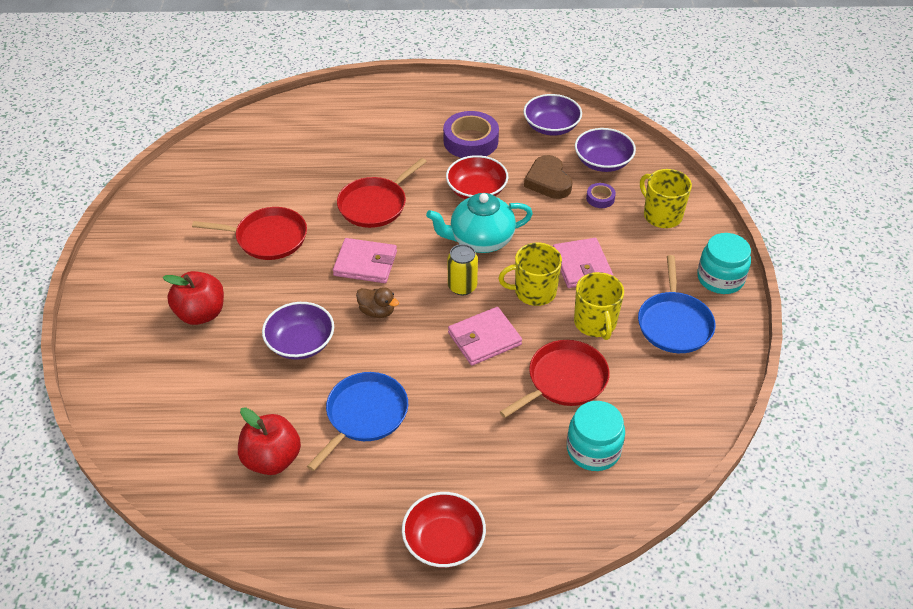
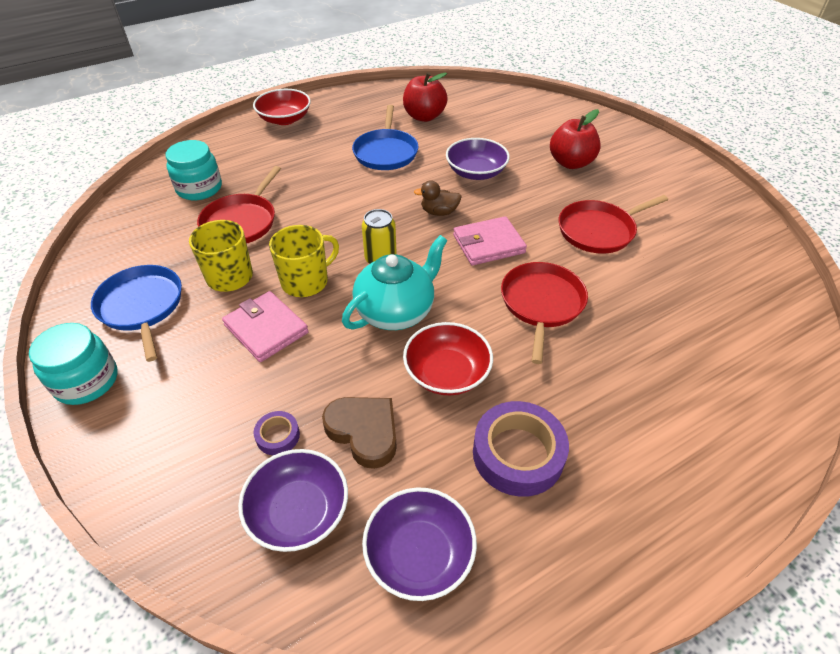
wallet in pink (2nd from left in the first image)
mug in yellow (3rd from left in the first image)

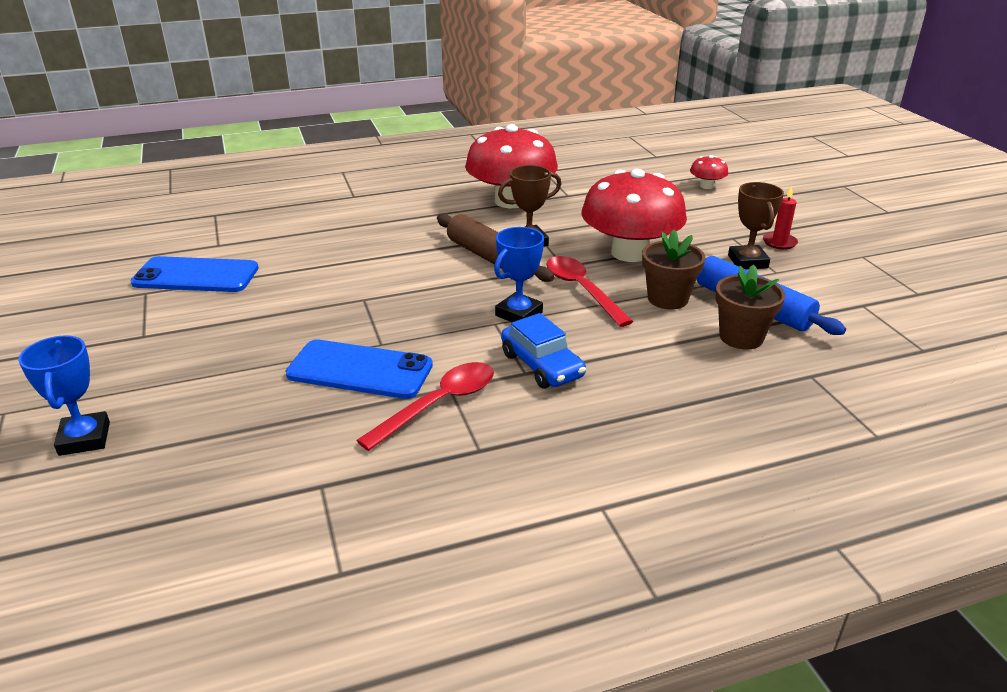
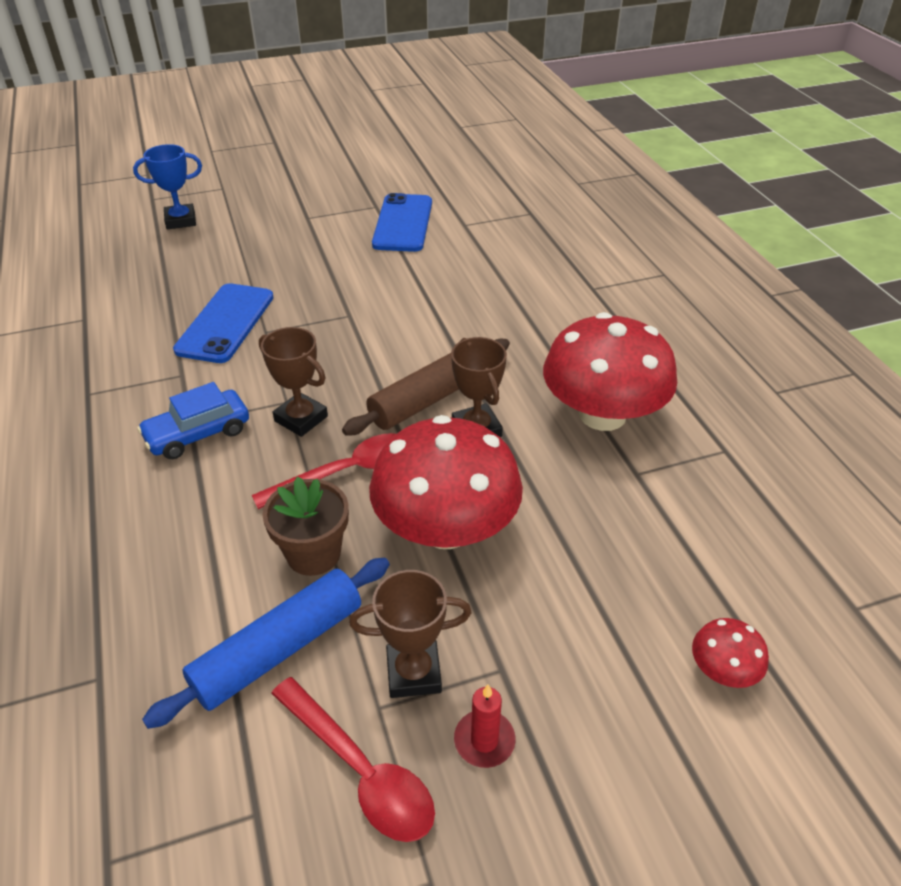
trophy in brown (1st from left)
spoon in red (2nd from left)
flower pot in brown (2nd from left in the first image)

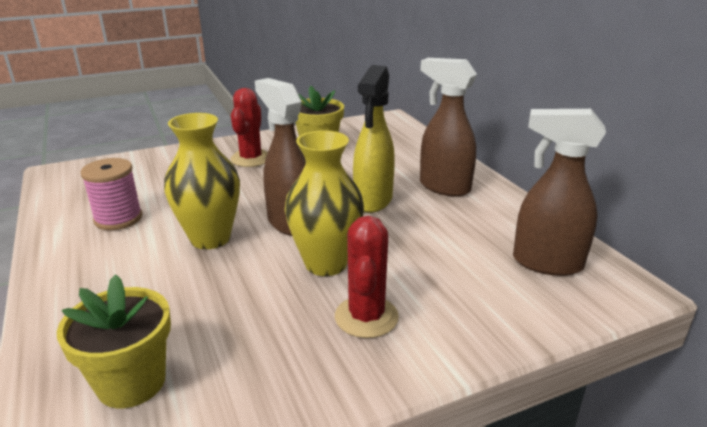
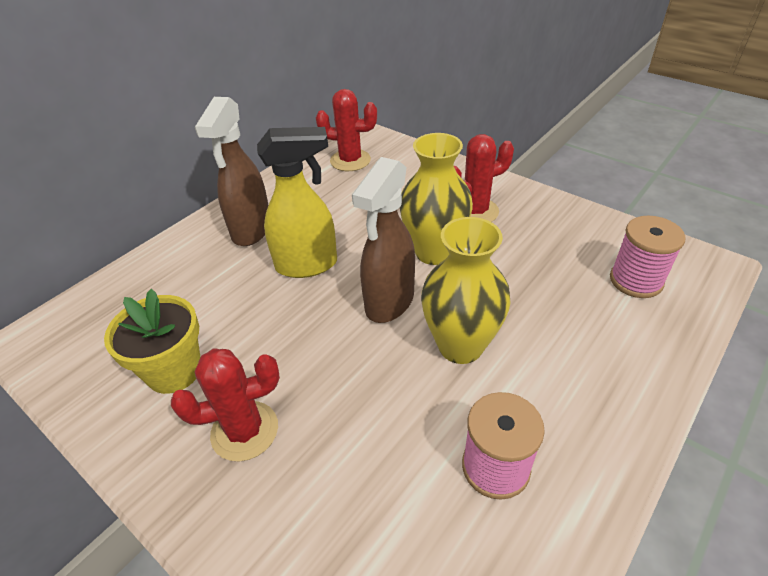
cactus in red (2nd from left)
spool in pink (2nd from left)

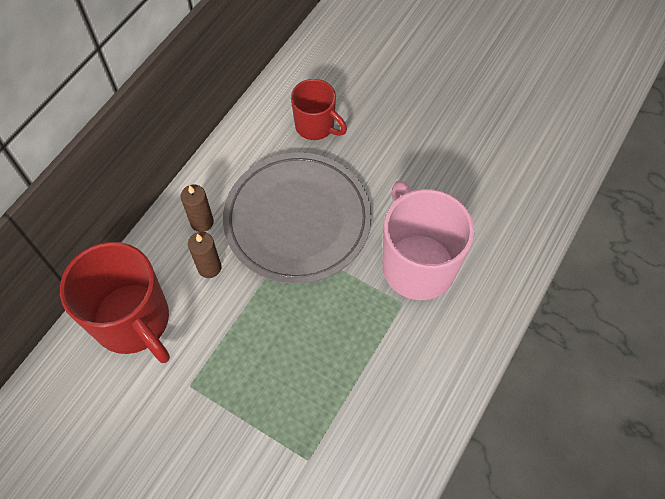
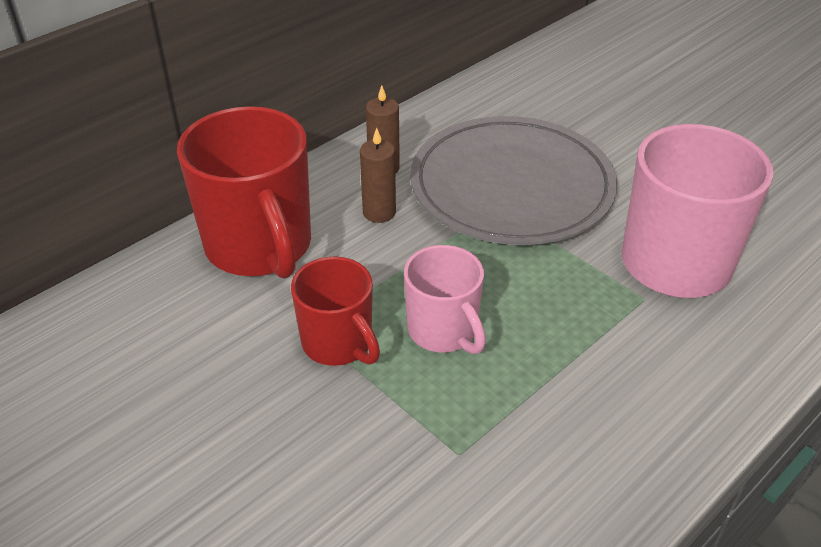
mug in red (2nd from left)
mug in pink (1st from left)

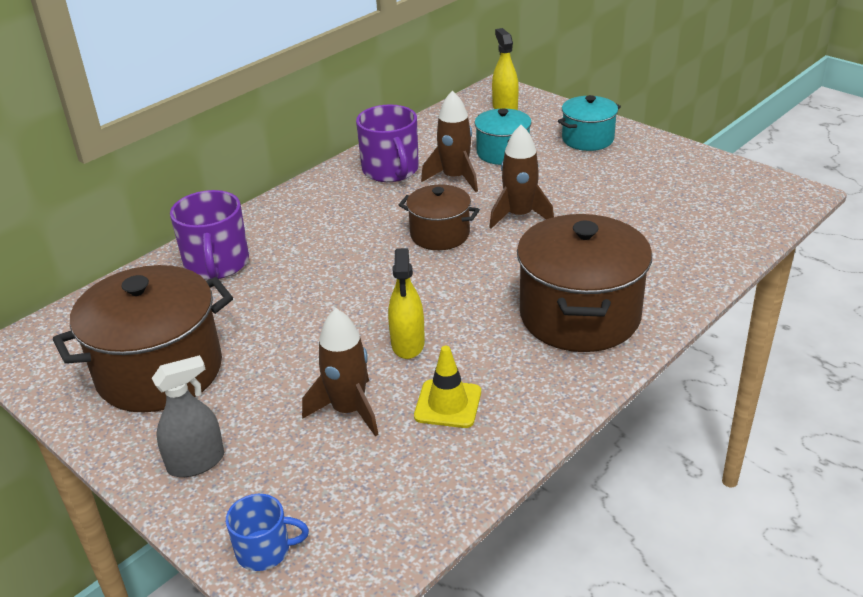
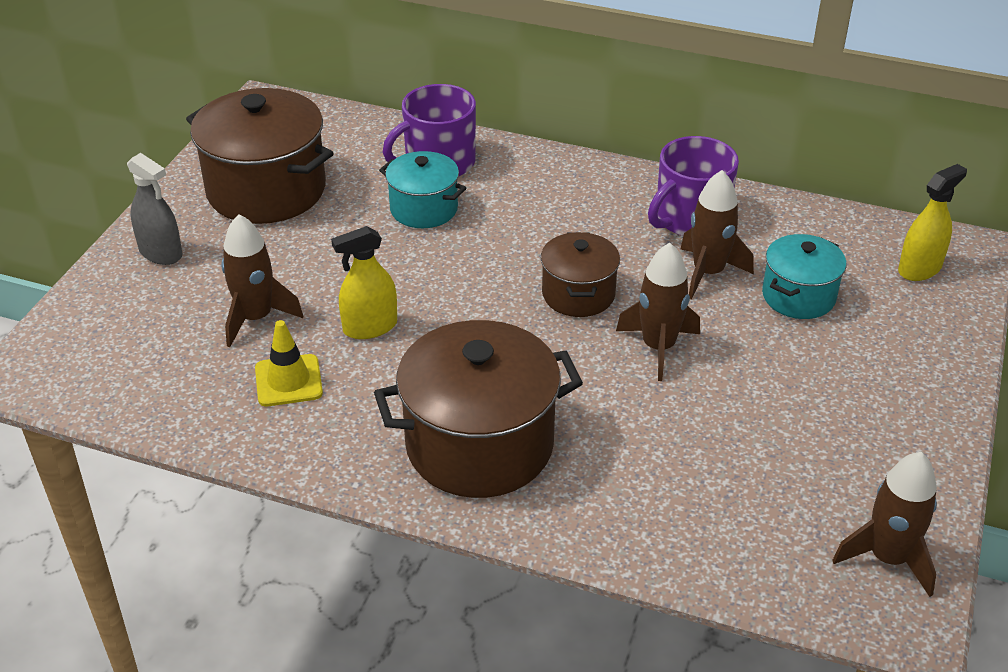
pot in turquoise (1st from left)
rocket in brown (4th from left)
mug in blue

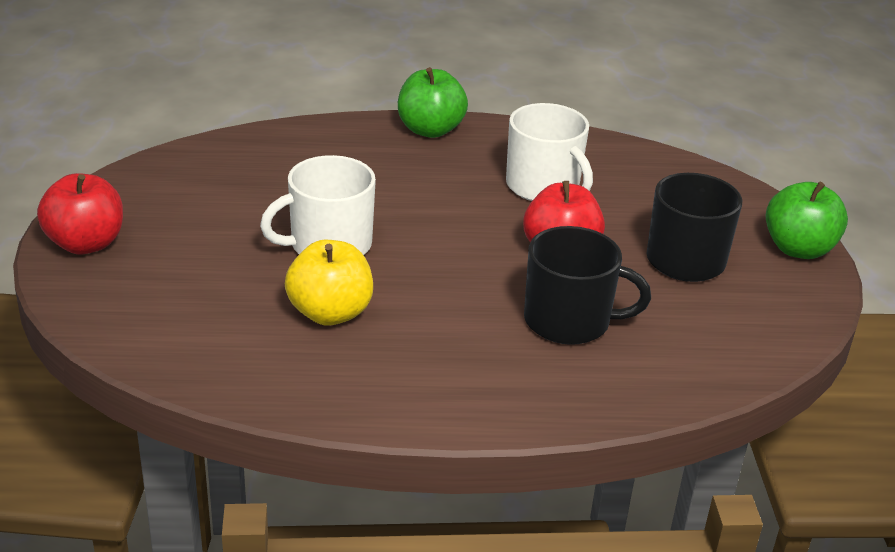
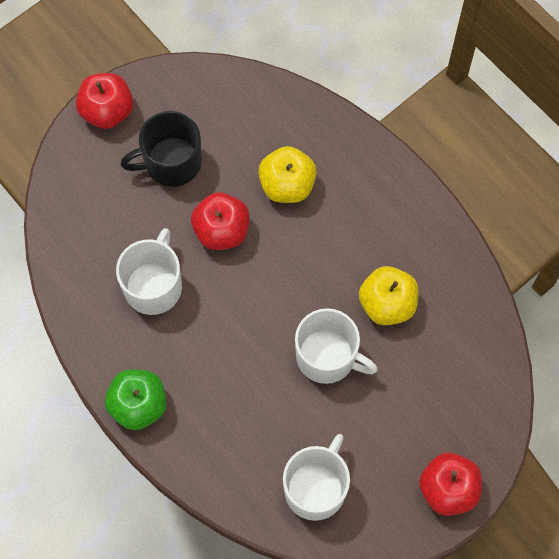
apple in red (1st from left)
apple in yellow (1st from left)
mug in white (2nd from left)

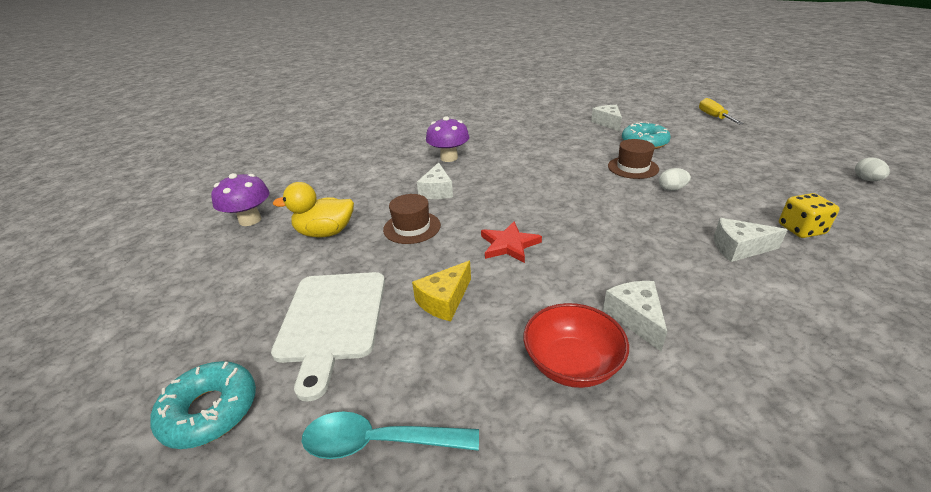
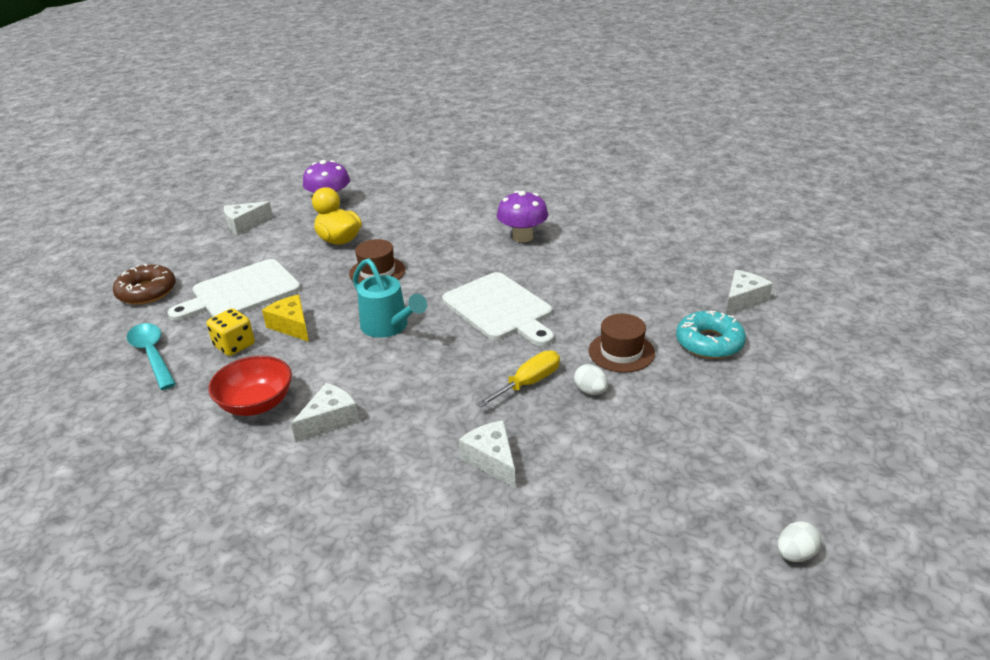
donut in brown
dice in yellow
cheese in white (1st from left)
cheese in yellow
watering can in turquoise
cutting board in white (2nd from left)
screwdriver in yellow

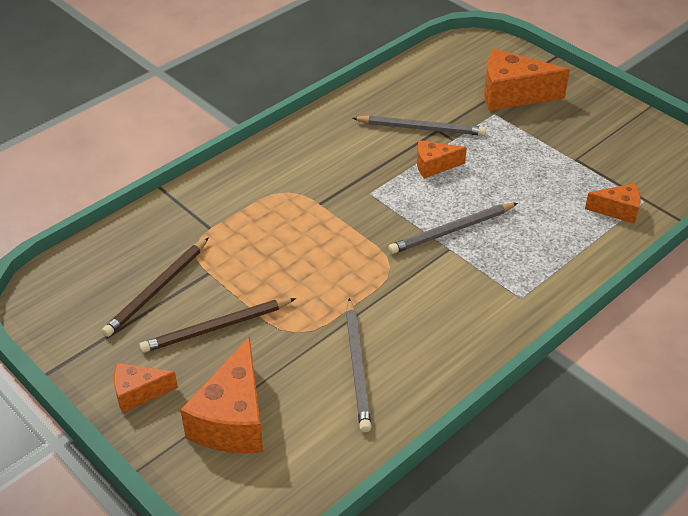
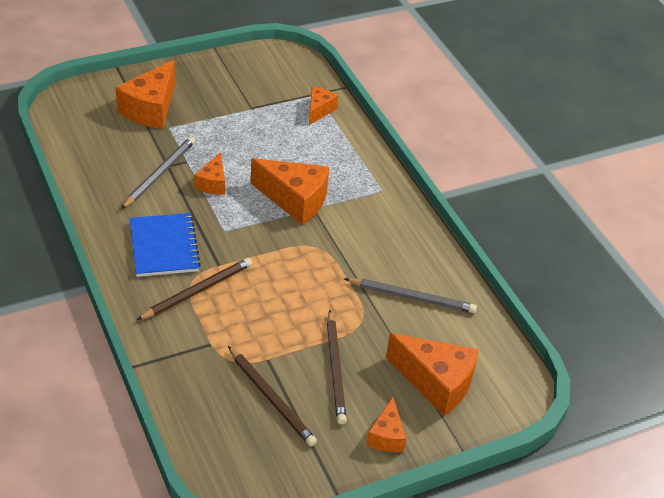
notebook in blue
pencil in brown (1st from left)
cheese in orange (3rd from left)

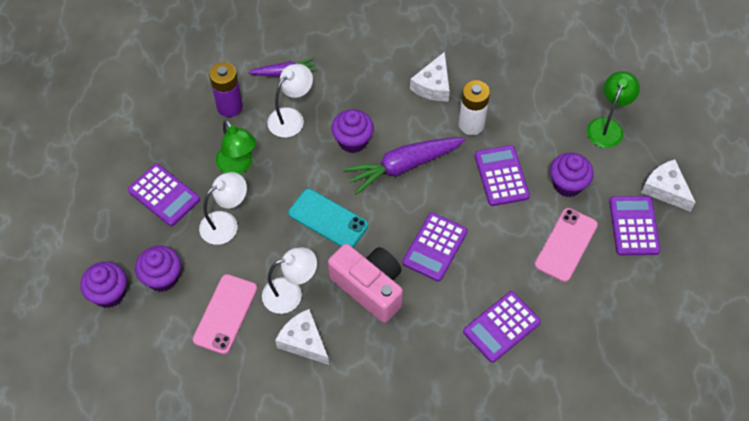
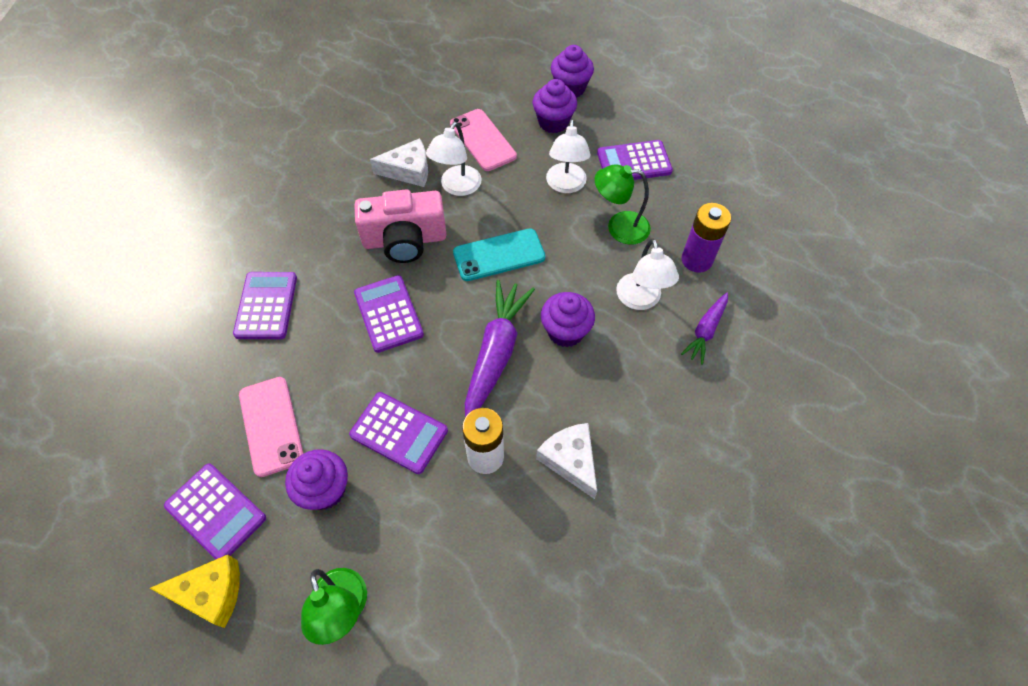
cheese in yellow

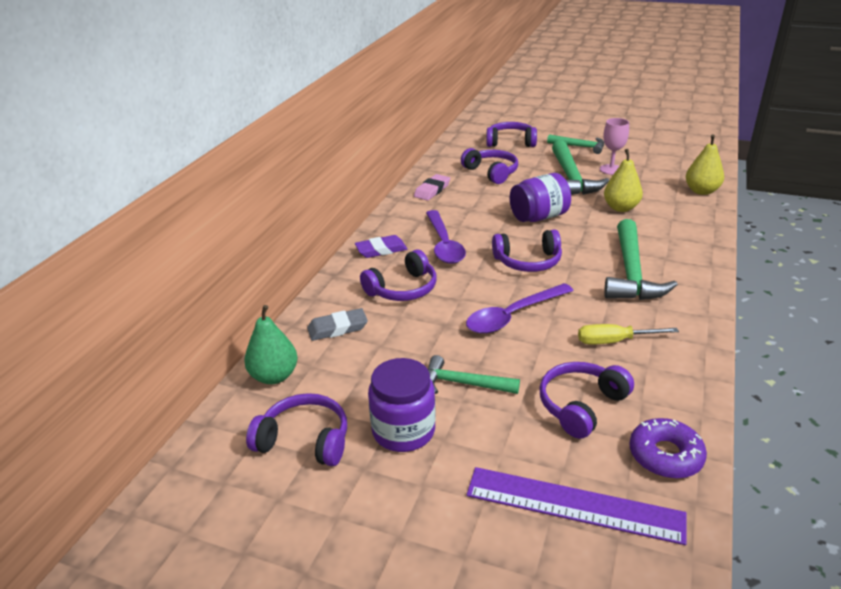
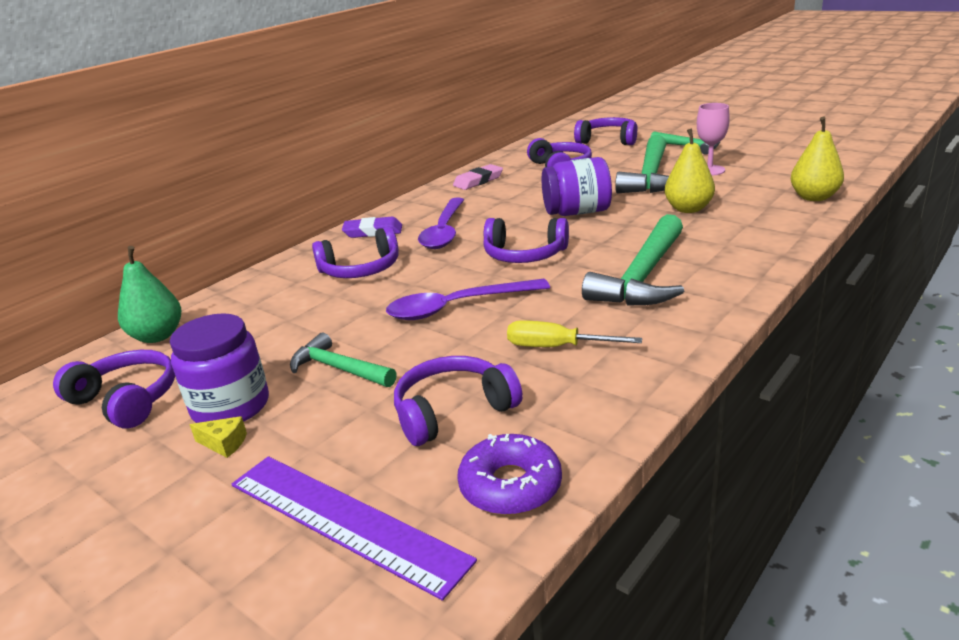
cheese in yellow
eraser in grey

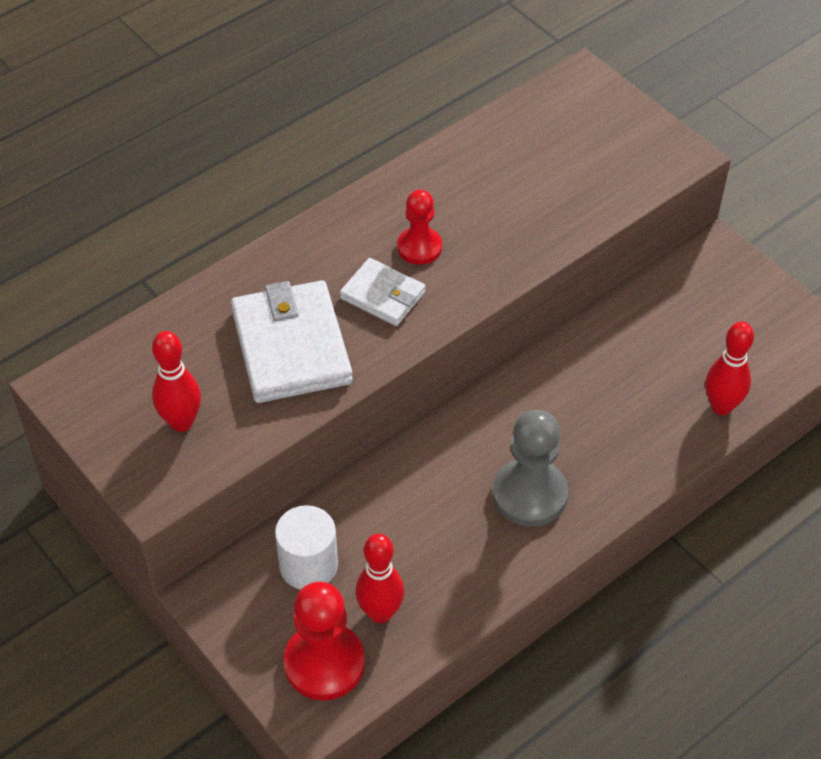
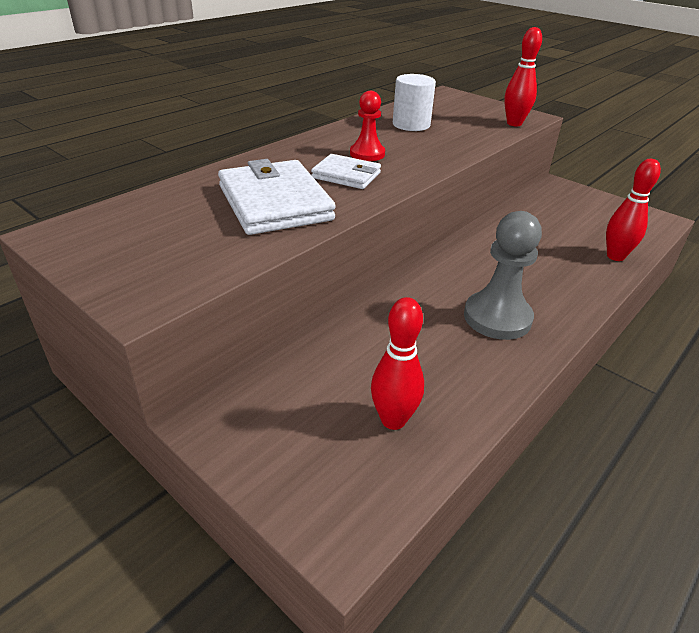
cylinder in white
bowling pin in red (2nd from left)
pawn in red (1st from left in the first image)

